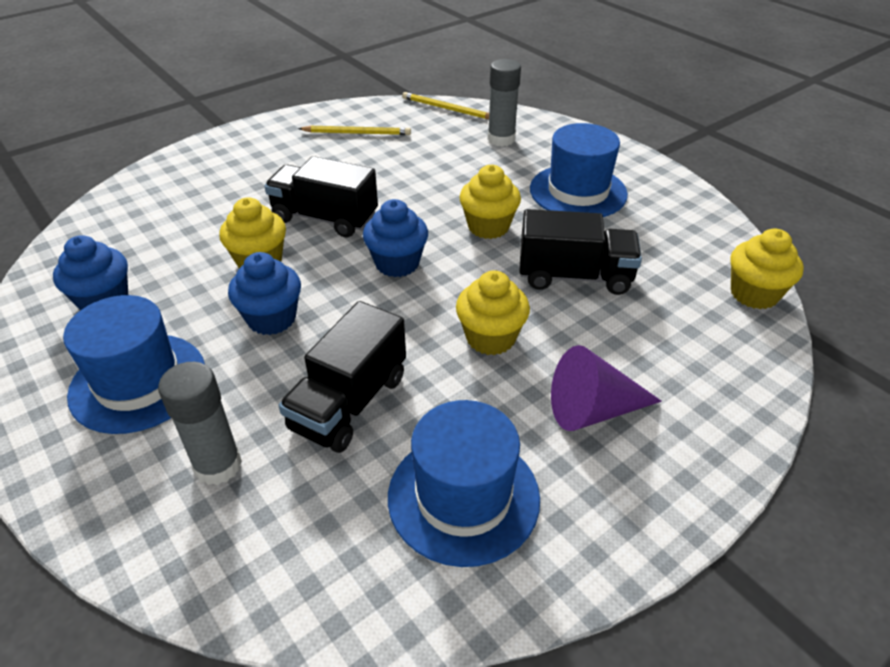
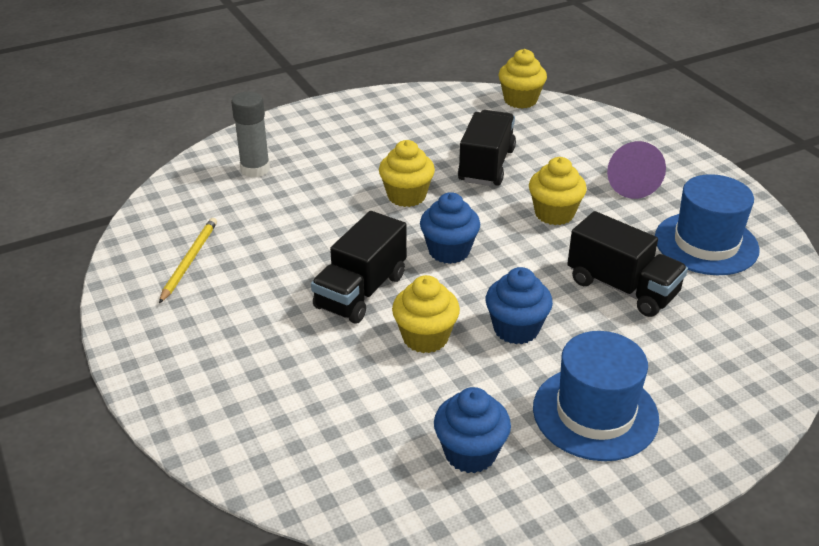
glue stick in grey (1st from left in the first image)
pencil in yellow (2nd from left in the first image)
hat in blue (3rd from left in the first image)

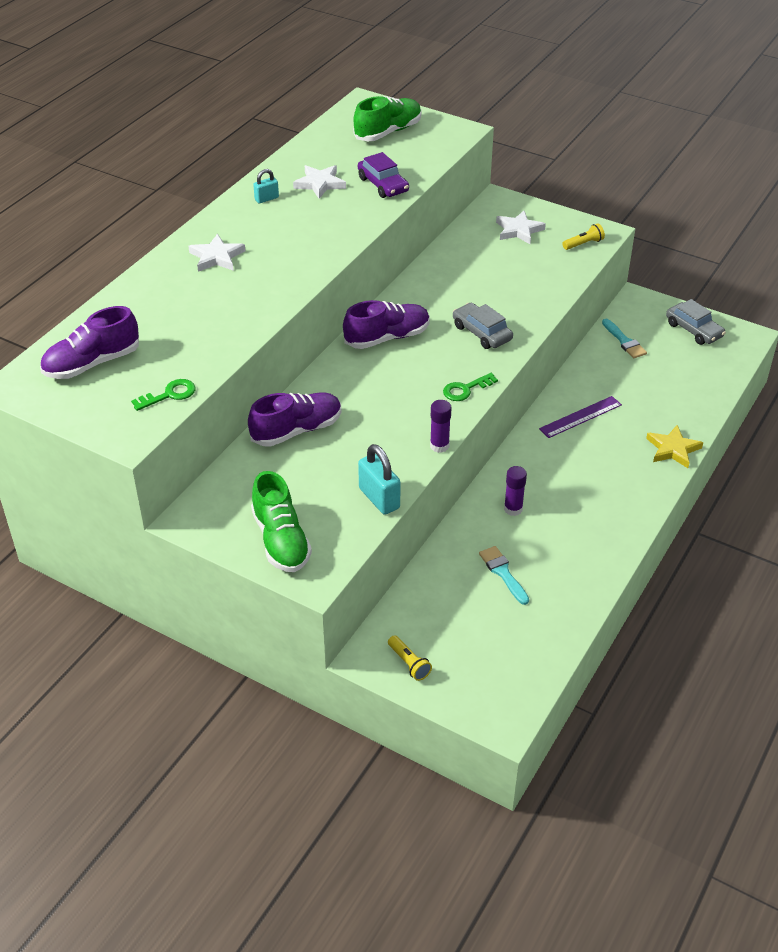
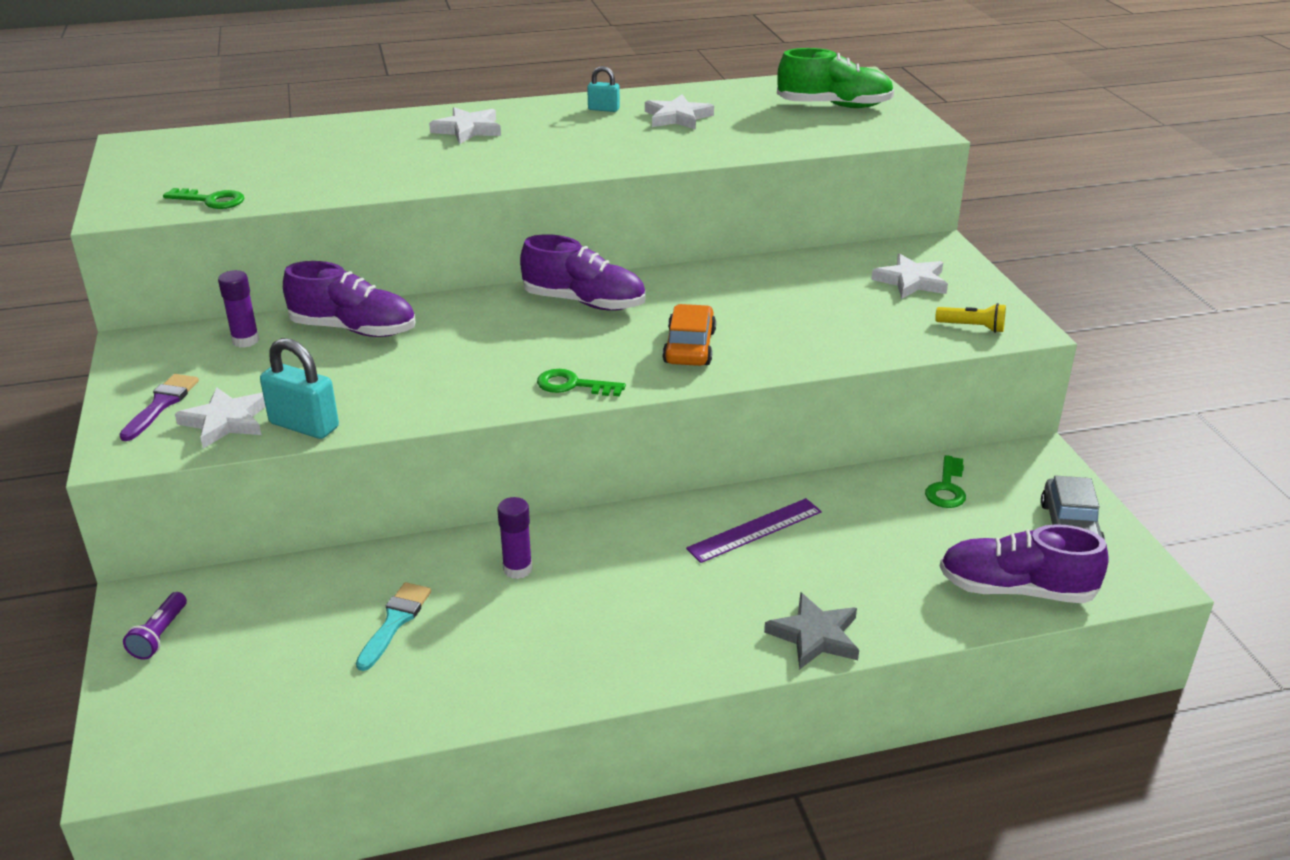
brush in purple
flashlight in purple
star in white (1st from left)
glue stick in purple (1st from left)
padlock in turquoise (1st from left)
car in orange
ruler in purple
star in grey
key in green (3rd from left)
shoe in purple (3rd from left)
car in purple

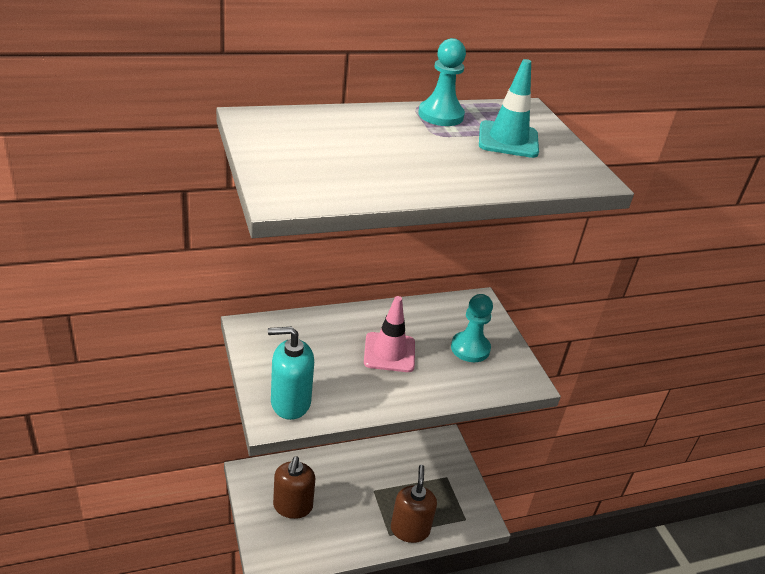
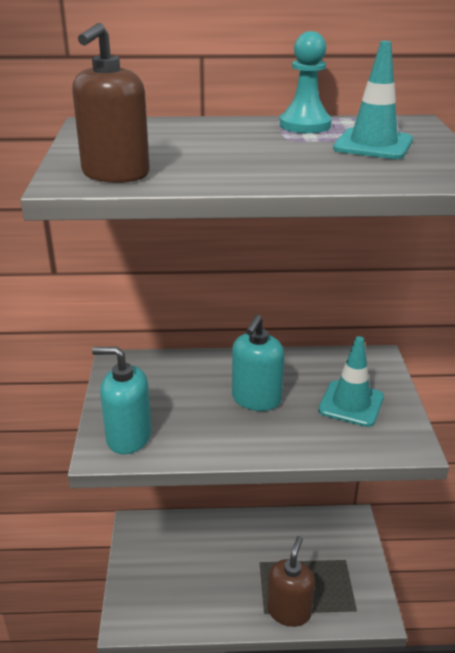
soap dispenser in brown (1st from left)
soap dispenser in turquoise (2nd from left)
traffic cone in turquoise (1st from left)

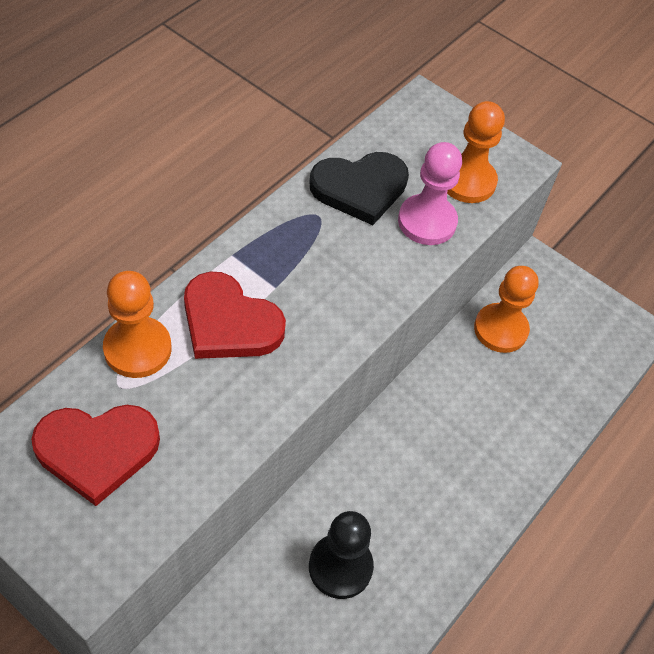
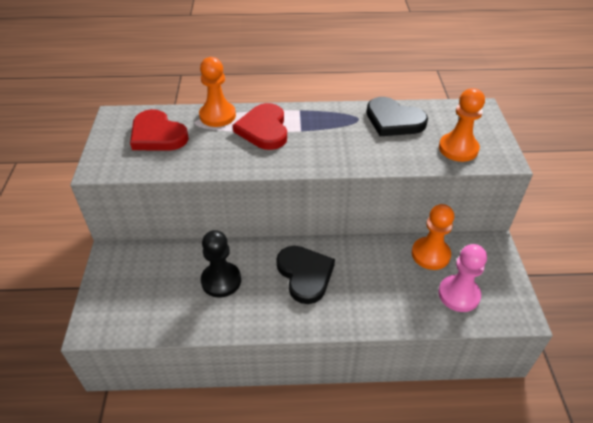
heart in black (1st from left)
pawn in pink

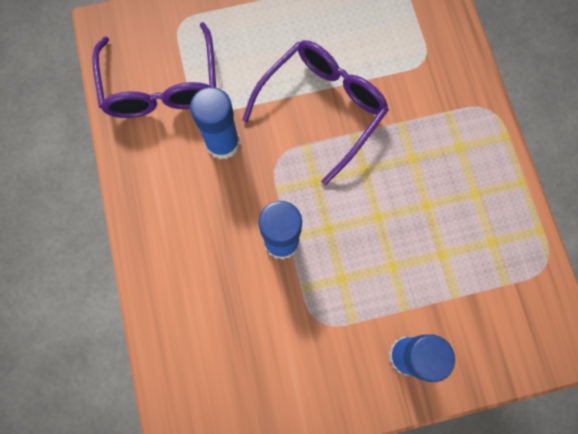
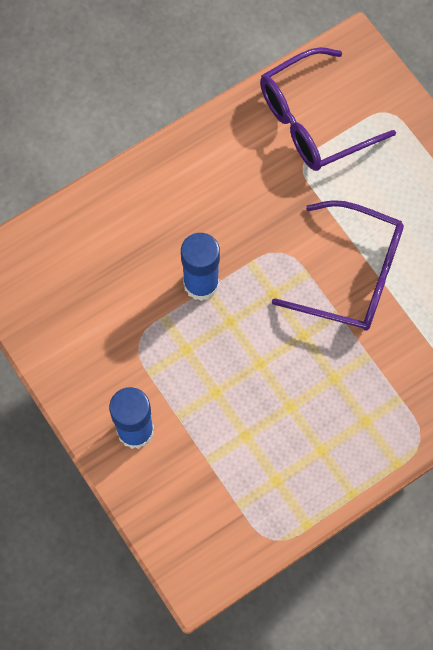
glue stick in blue (1st from left in the first image)

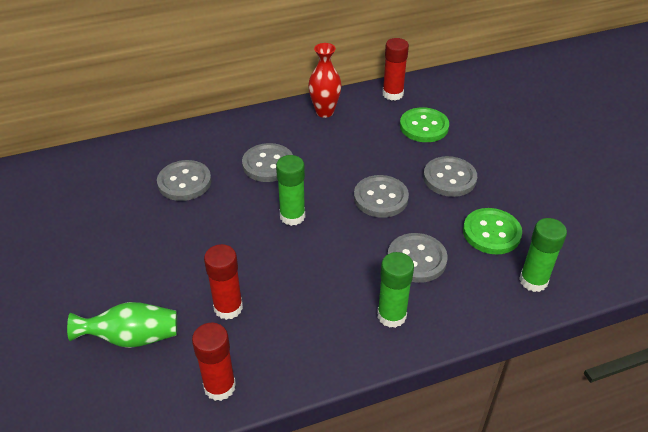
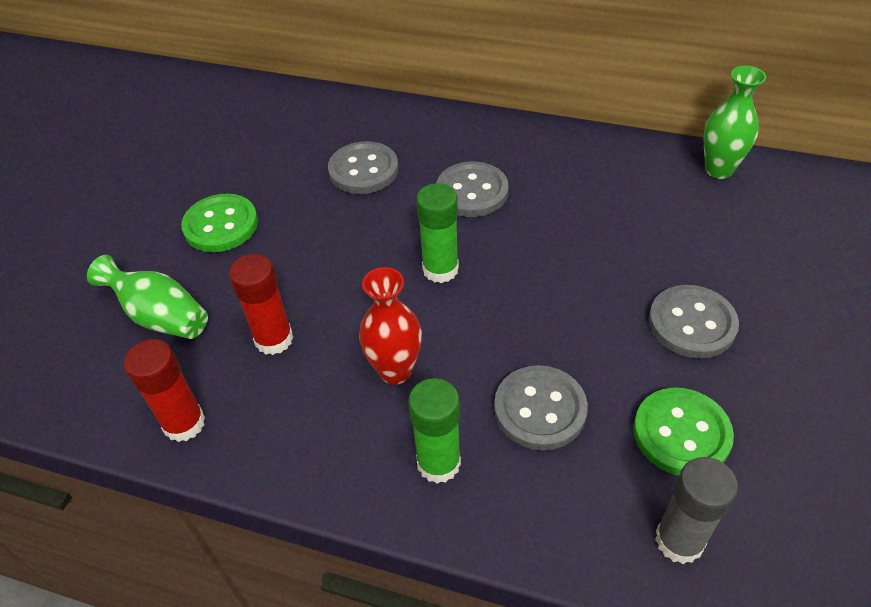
button in green (1st from left)
vase in red
glue stick in grey
vase in green (2nd from left)
button in grey (3rd from left in the first image)

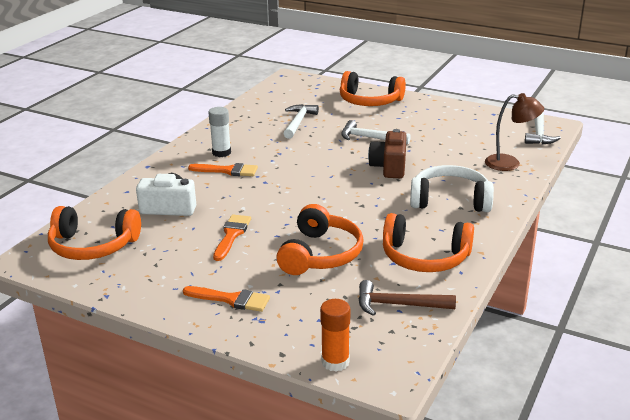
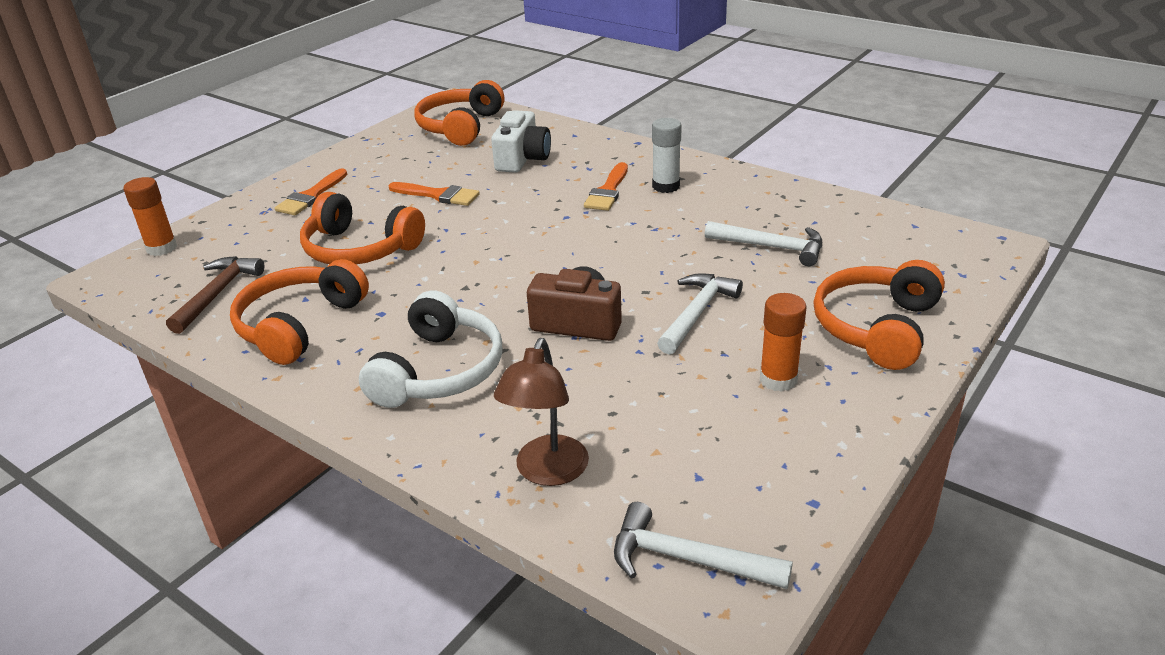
glue stick in orange (2nd from left)

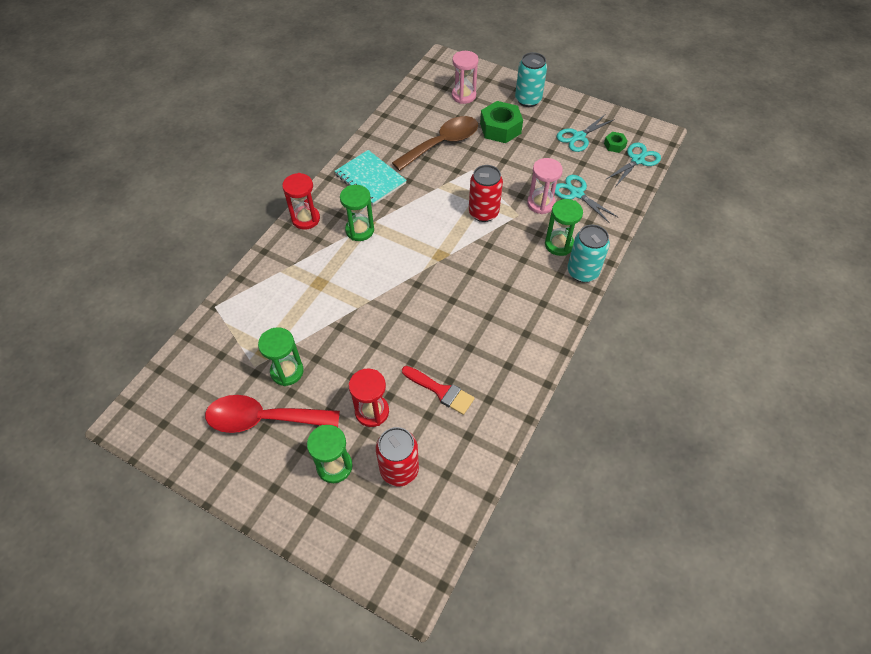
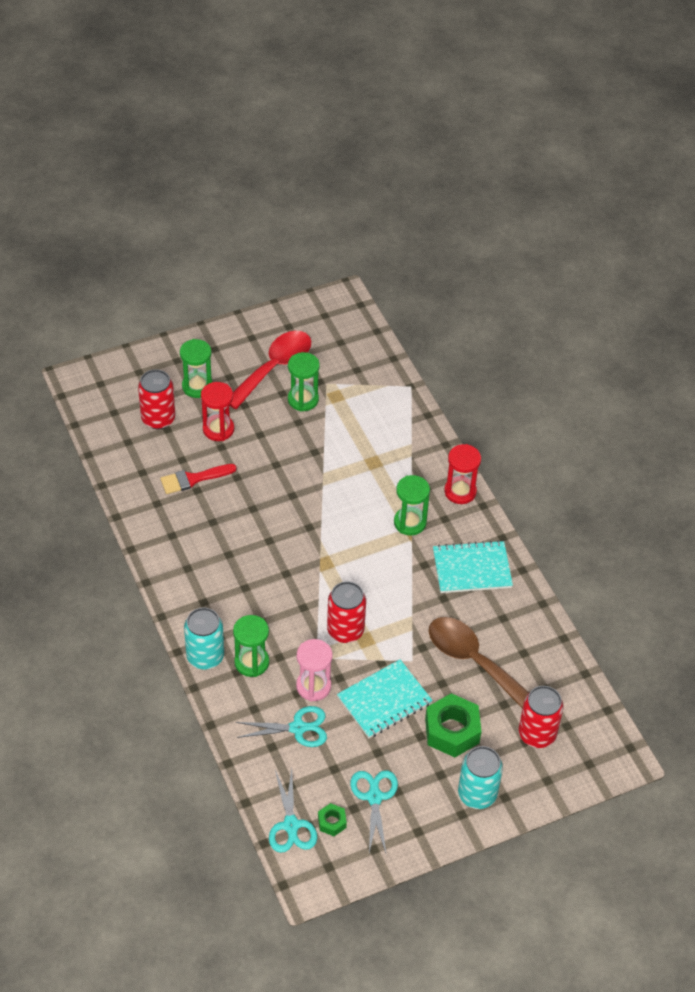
notebook in turquoise (1st from left)
spoon in brown
can in red (3rd from left)

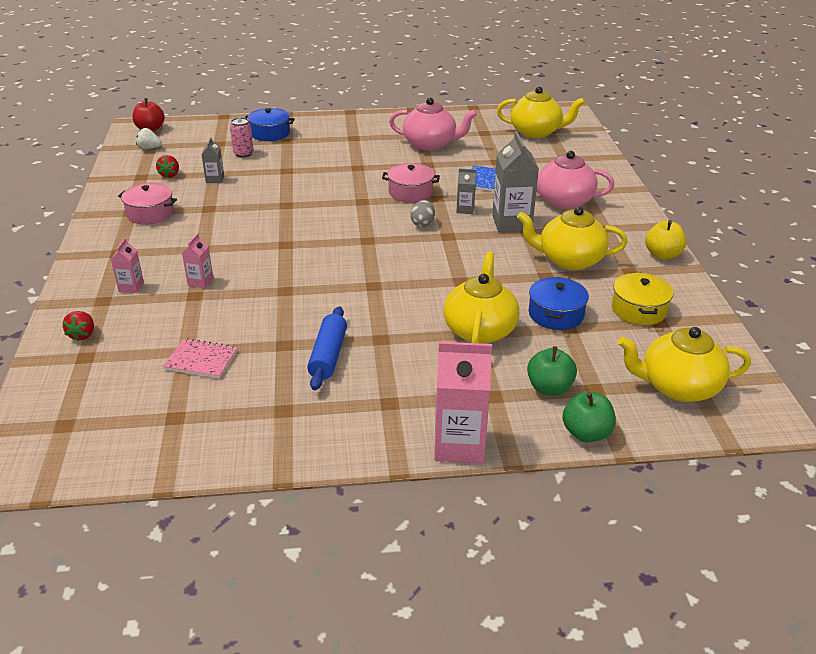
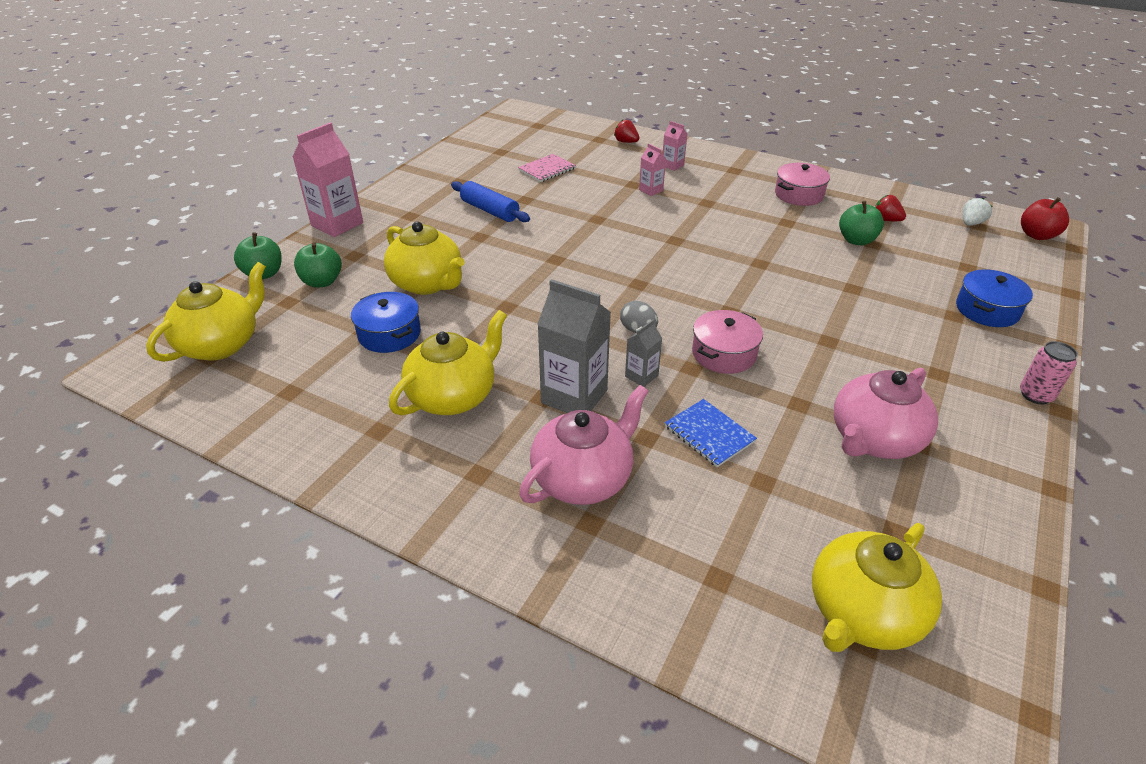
apple in green (3rd from left)
can in pink
pot in yellow
apple in yellow

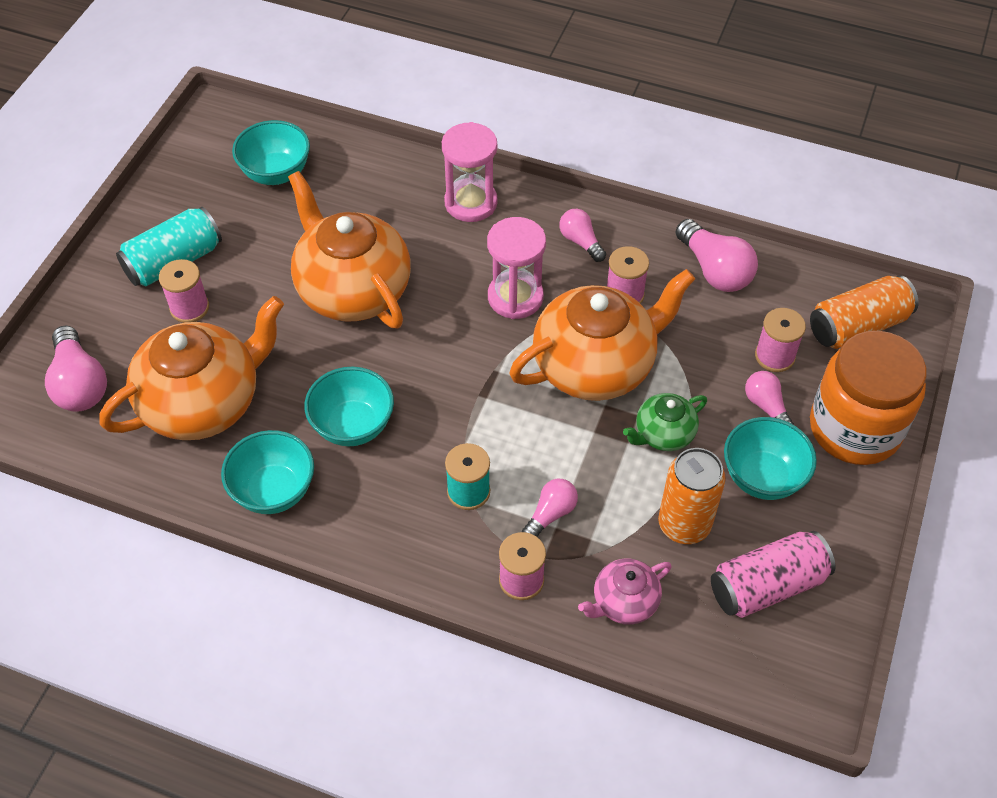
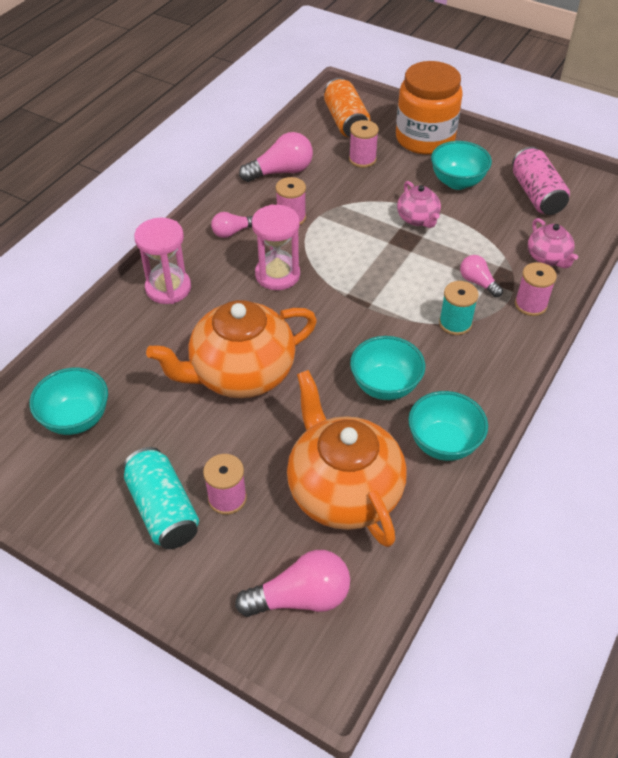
teapot in pink (1st from left)
teapot in orange (3rd from left in the first image)
can in orange (1st from left in the first image)
light bulb in pink (5th from left in the first image)

